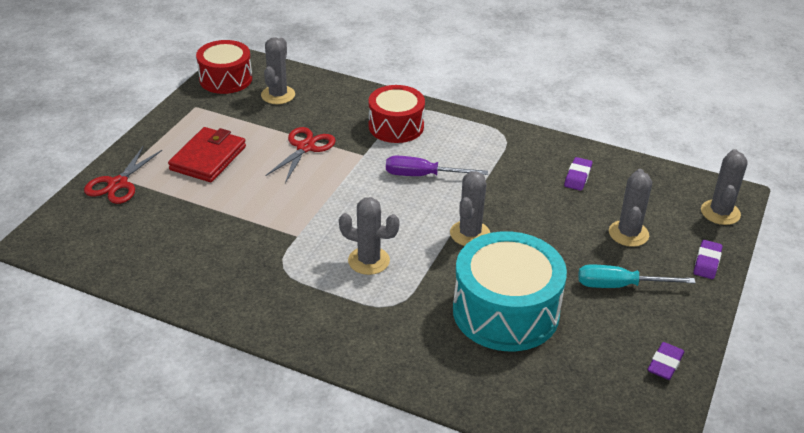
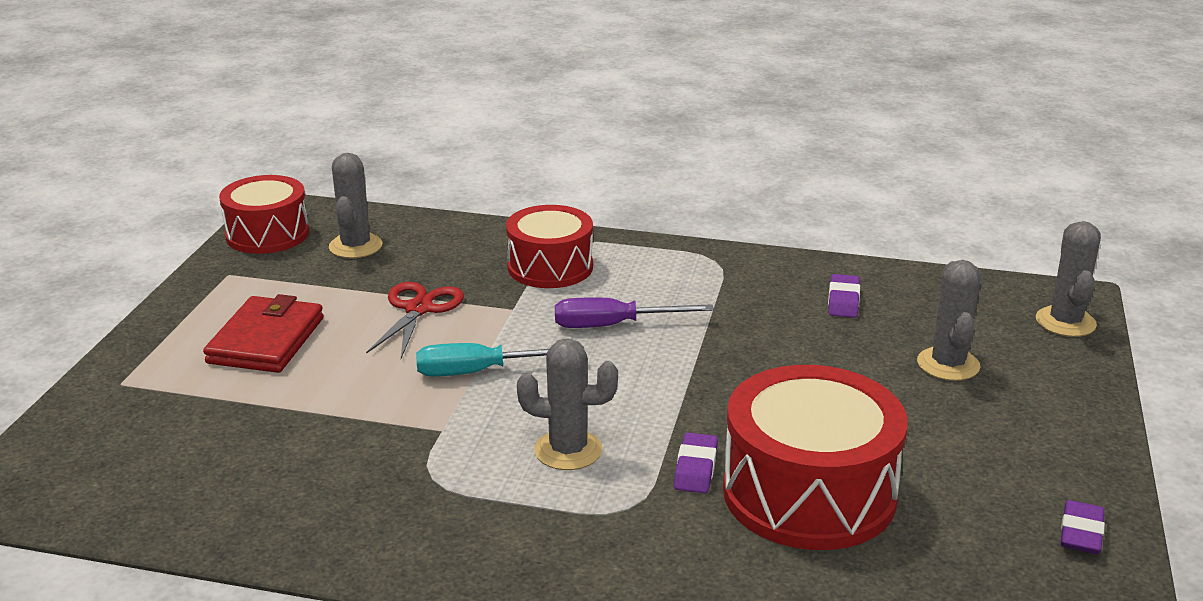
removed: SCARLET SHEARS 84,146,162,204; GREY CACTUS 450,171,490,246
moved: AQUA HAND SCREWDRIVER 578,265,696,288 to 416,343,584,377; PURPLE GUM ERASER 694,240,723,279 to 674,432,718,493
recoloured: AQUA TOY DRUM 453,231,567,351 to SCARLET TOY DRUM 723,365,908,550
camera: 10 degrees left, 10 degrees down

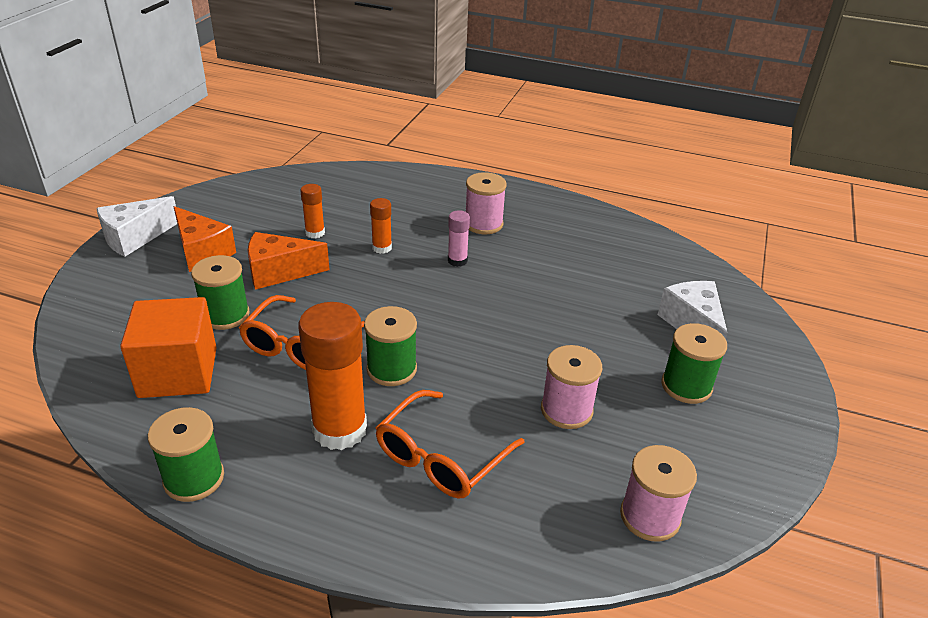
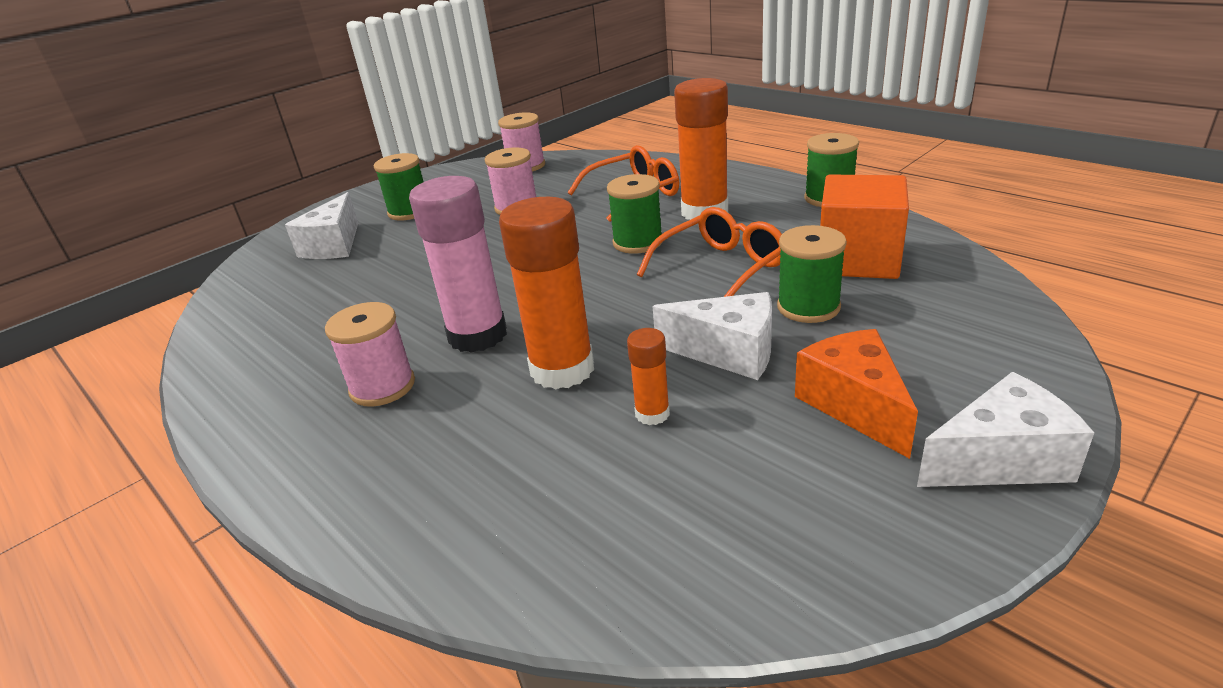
recoloured: BRIGHT ORANGE CHEESE WEDGE 248,232,330,290 to WHITE CHEESE WEDGE 652,292,772,380
resized: BRIGHT ORANGE GLUE 370,198,392,254 = 499,197,594,390 x2.06; ROSY GLUE 448,210,470,267 = 409,176,507,353 x2.06
camera: 150 degrees left, 5 degrees down

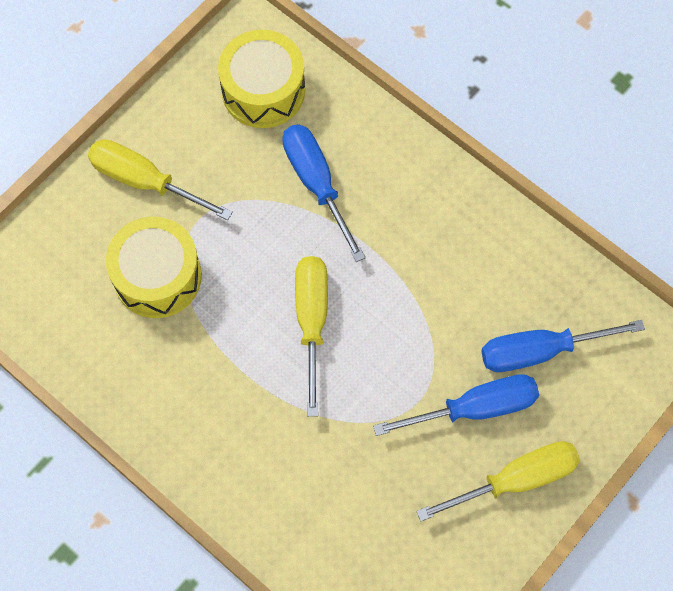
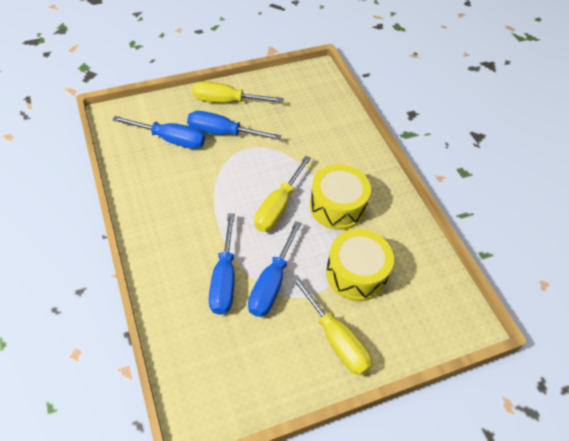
added: BLUE HAND SCREWDRIVER 248,221,302,317
moved: YELLOW TOY DRUM 218,30,305,128 to 310,164,371,230
camera: 155 degrees left, 15 degrees down

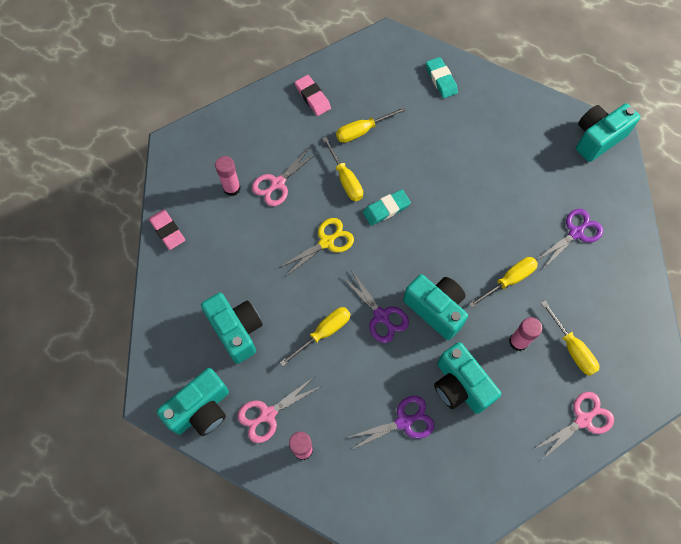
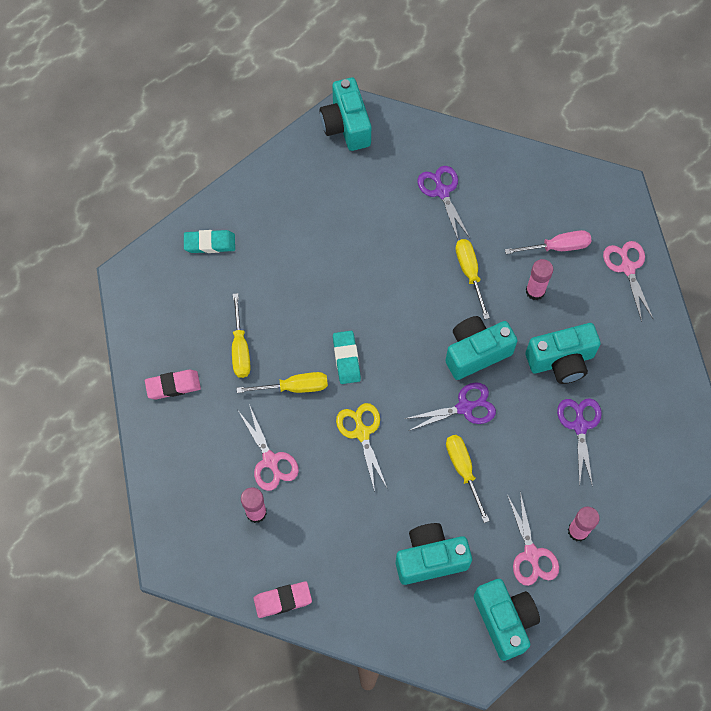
recoloured: YELLOW HAND SCREWDRIVER 541,300,599,376 to ROSY HAND SCREWDRIVER 505,230,591,254
camera: 70 degrees left, 0 degrees up

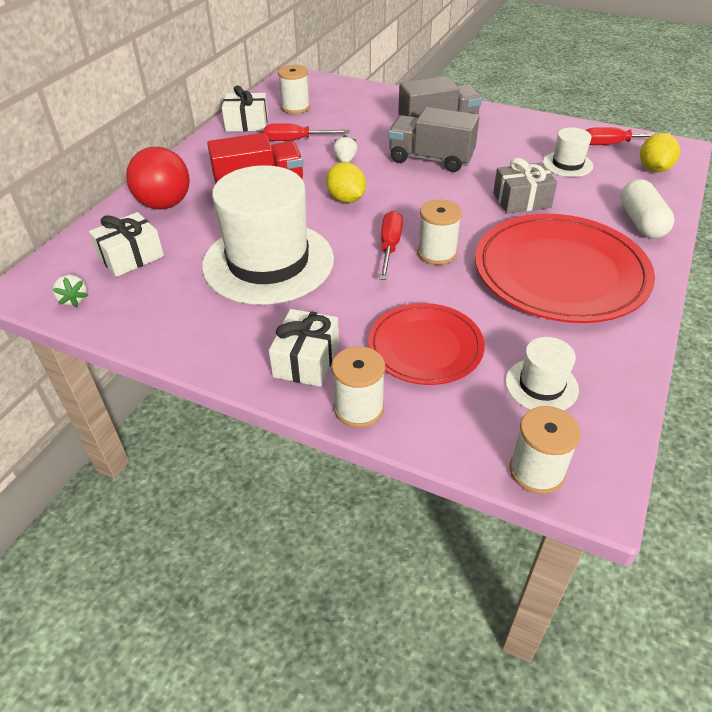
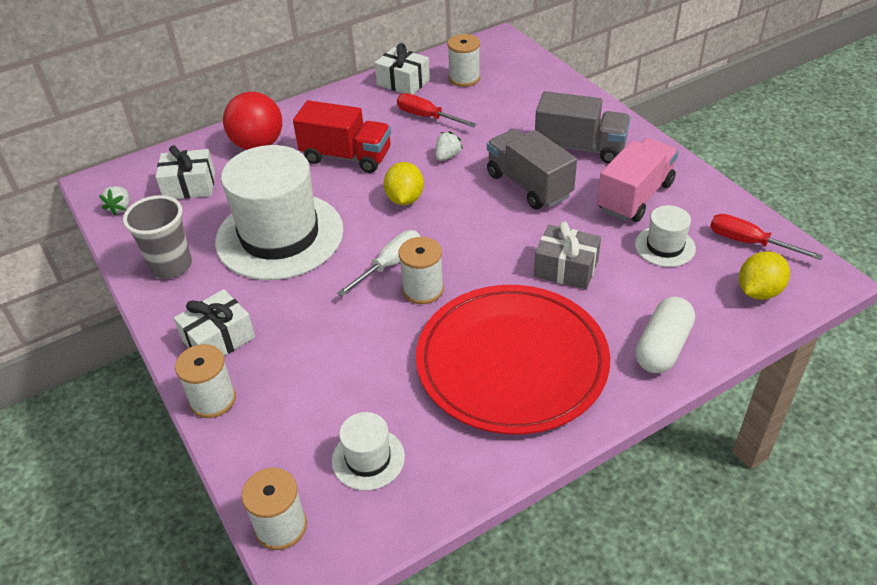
removed: SCARLET DINNER PLATE 368,303,485,385
added: GREY TUMBLER 123,195,192,279; ROSY TOY TRUCK 597,138,679,222
recoloured: SCARLET HAND SCREWDRIVER 380,211,403,280 to WHITE HAND SCREWDRIVER 337,230,420,297
camera: 35 degrees right, 0 degrees up

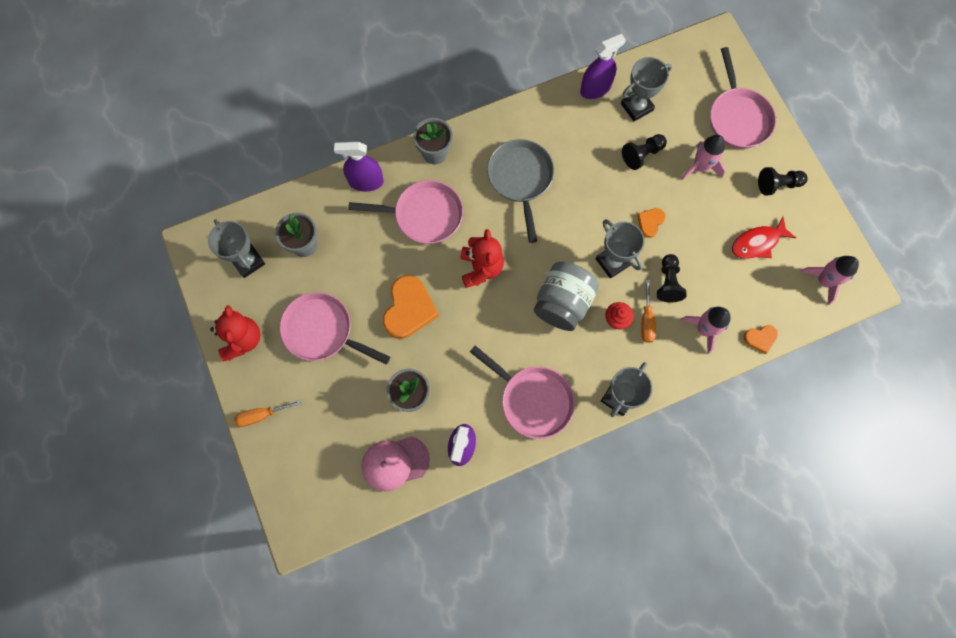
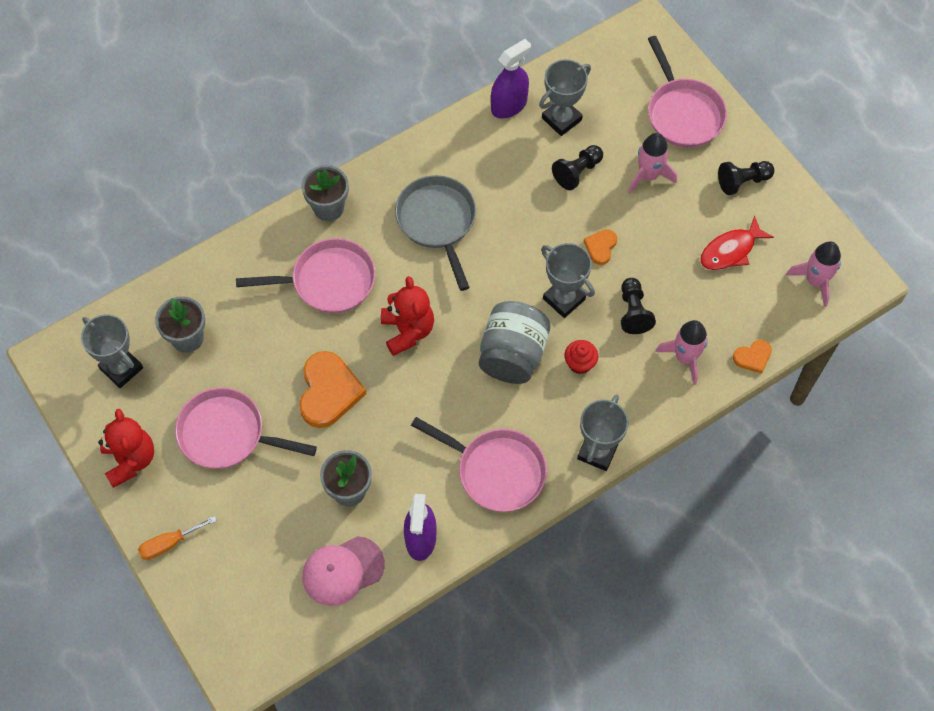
removed: PURPLE SPRAYER 334,142,384,192; BRIGHT ORANGE HAND SCREWDRIVER 641,280,656,343
camera: 10 degrees left, 10 degrees down

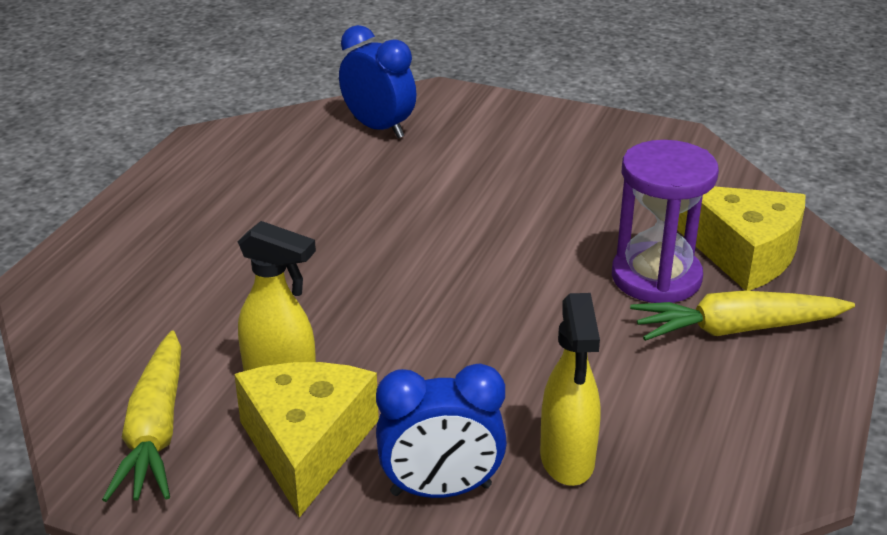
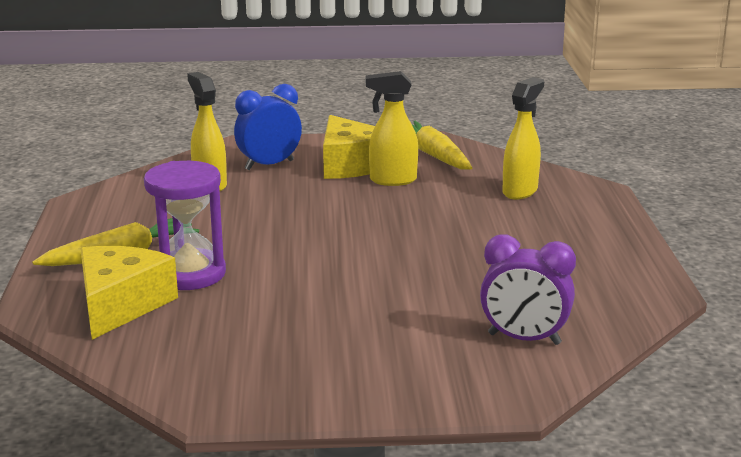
added: YELLOW SPRAYER 502,77,544,200
recoloured: BLUE CLOCK 339,25,416,138 to PURPLE CLOCK 480,234,576,345
turned: YELLOW CHEESE WEDGE 677,186,805,291 = 80,246,178,340 90 degrees clockwise
camera: 155 degrees right, 10 degrees down

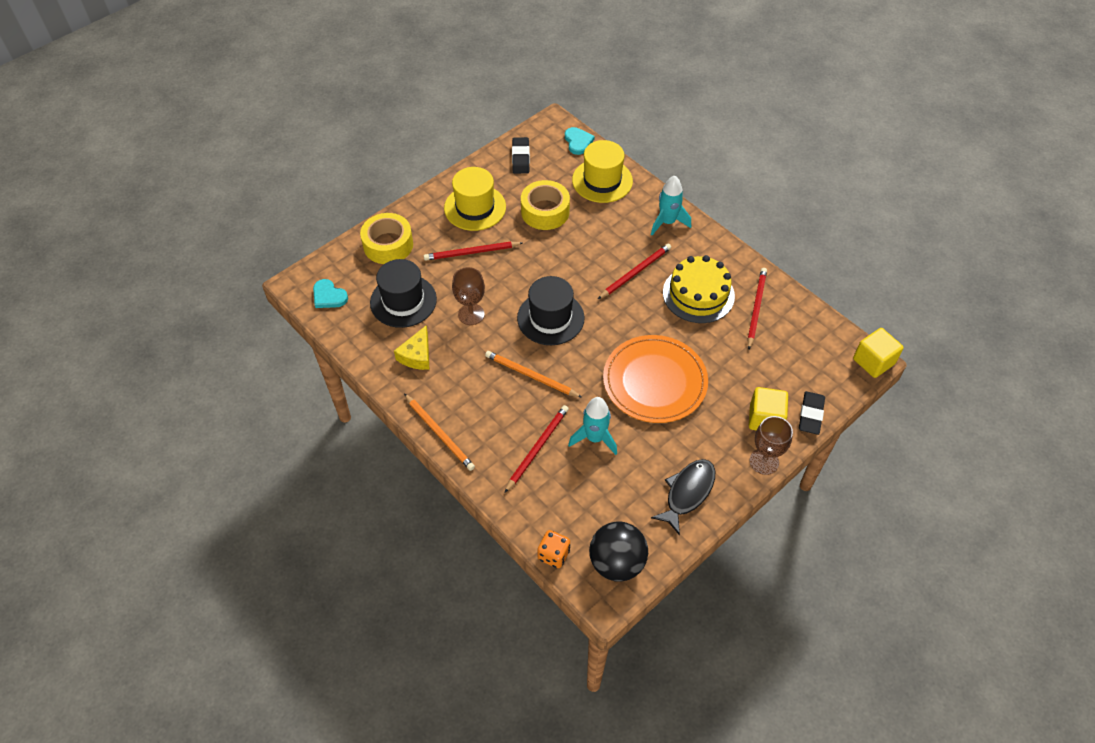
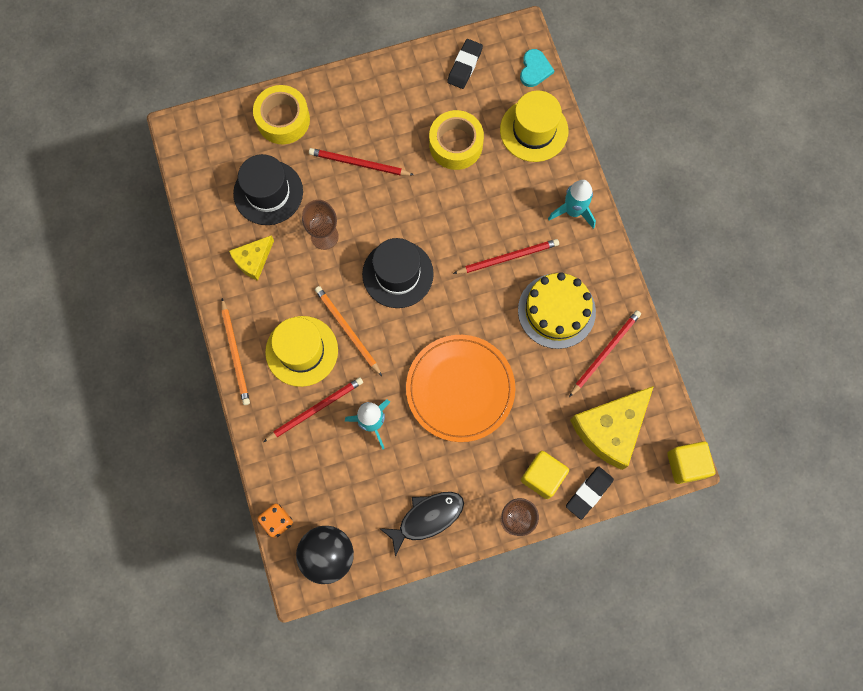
removed: AQUA HEART SHAPE 313,279,348,308
added: YELLOW CHEESE WEDGE 570,386,654,470
moved: YELLOW HAT 444,167,506,231 to 265,316,338,387
camera: 25 degrees right, 20 degrees up

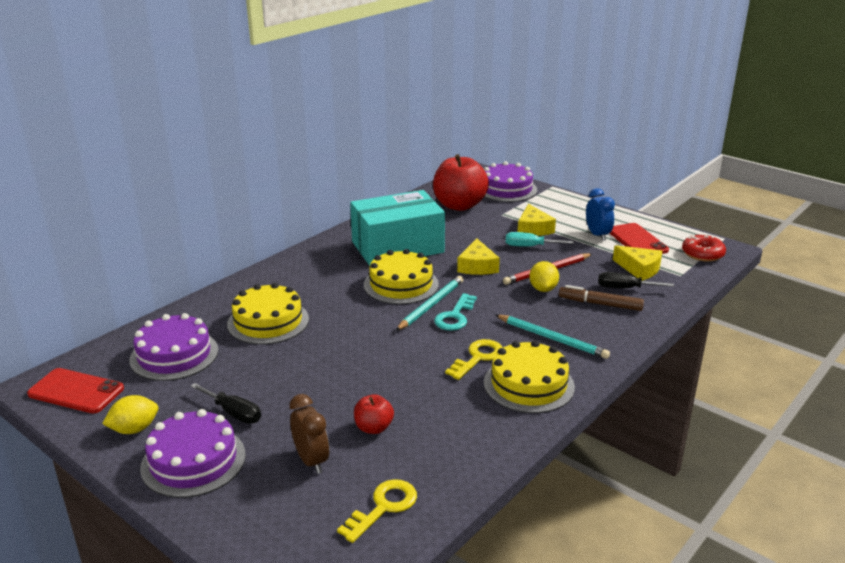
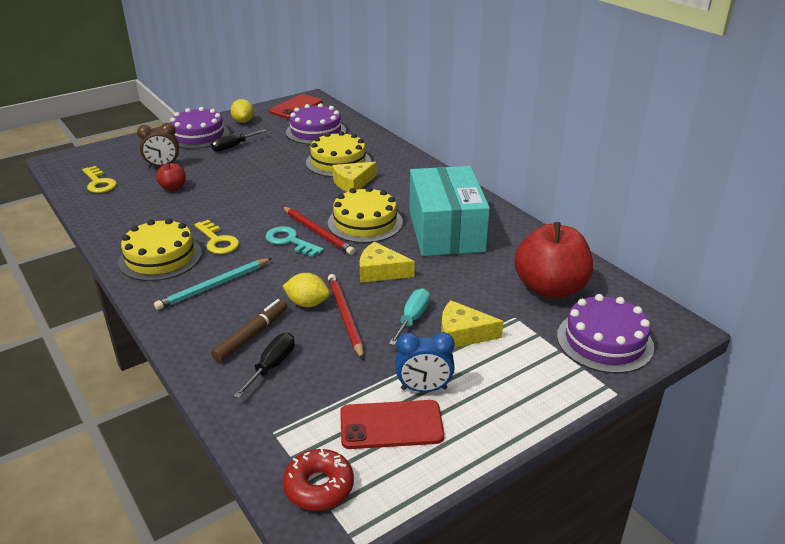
moved: YELLOW CHEESE WEDGE 613,245,662,281 to 332,162,377,192
recoloured: AQUA LEAD PENCIL 396,276,464,331 to SCARLET LEAD PENCIL 282,206,355,255
camera: 105 degrees right, 5 degrees up

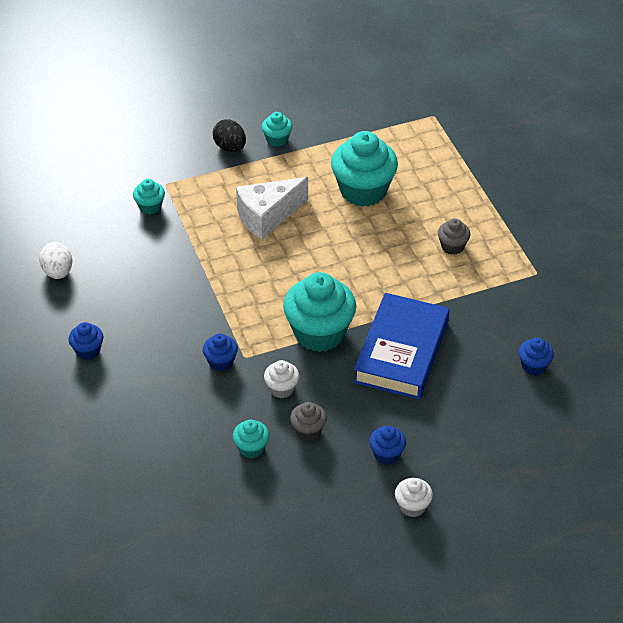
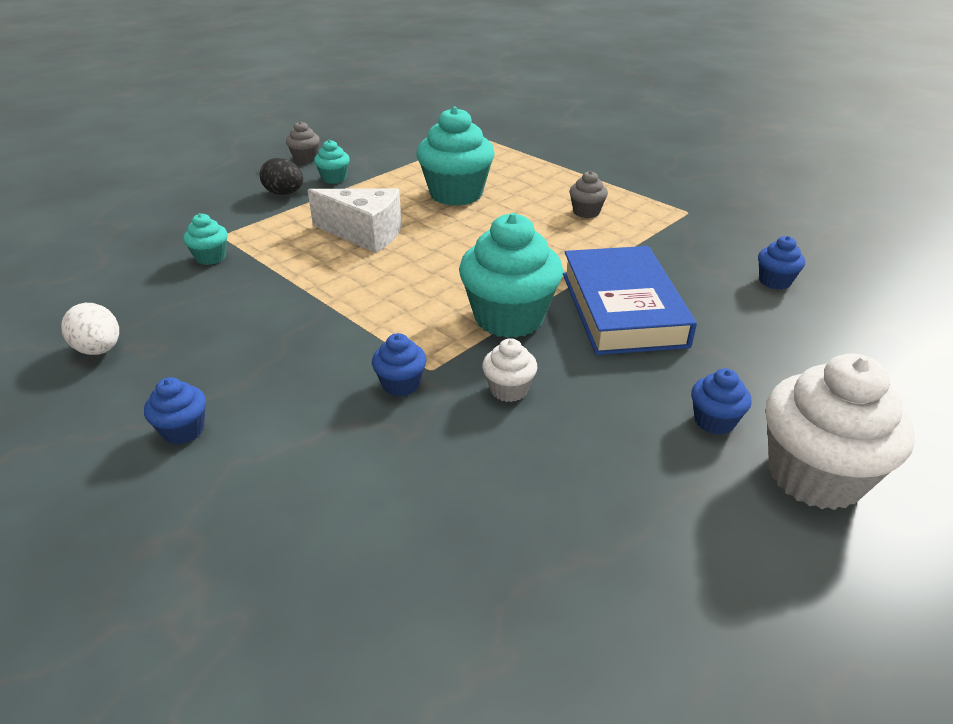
removed: AQUA FAIRY CAKE 233,420,269,458
moved: GREY FAIRY CAKE 290,402,327,441 to 286,121,320,163
turned: WHITE CHEESE WEDGE 236,177,308,239 = 308,188,402,253 105 degrees counterclockwise
resized: WHITE FAIRY CAKE 395,478,433,517 = 766,353,915,510 x2.09
camera: 25 degrees left, 10 degrees down

